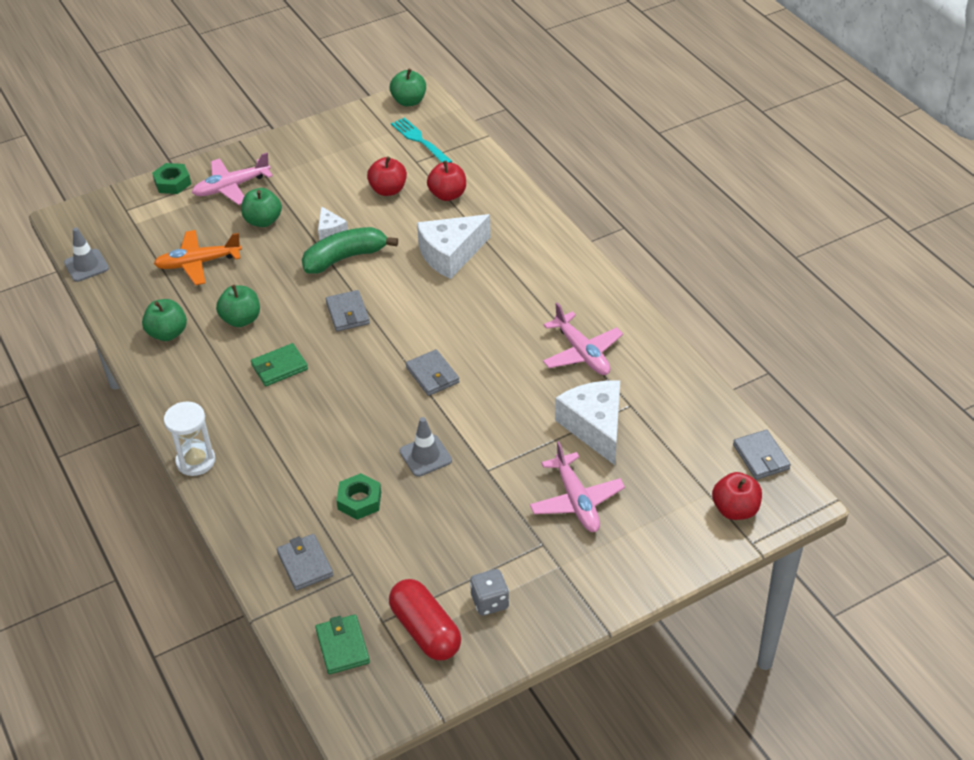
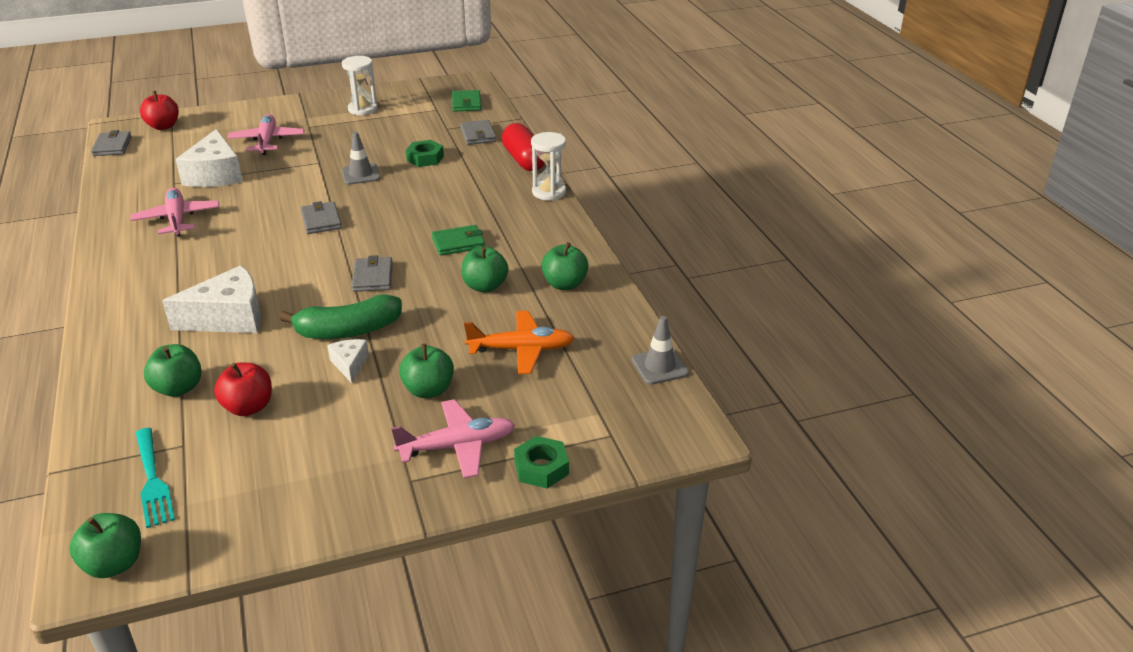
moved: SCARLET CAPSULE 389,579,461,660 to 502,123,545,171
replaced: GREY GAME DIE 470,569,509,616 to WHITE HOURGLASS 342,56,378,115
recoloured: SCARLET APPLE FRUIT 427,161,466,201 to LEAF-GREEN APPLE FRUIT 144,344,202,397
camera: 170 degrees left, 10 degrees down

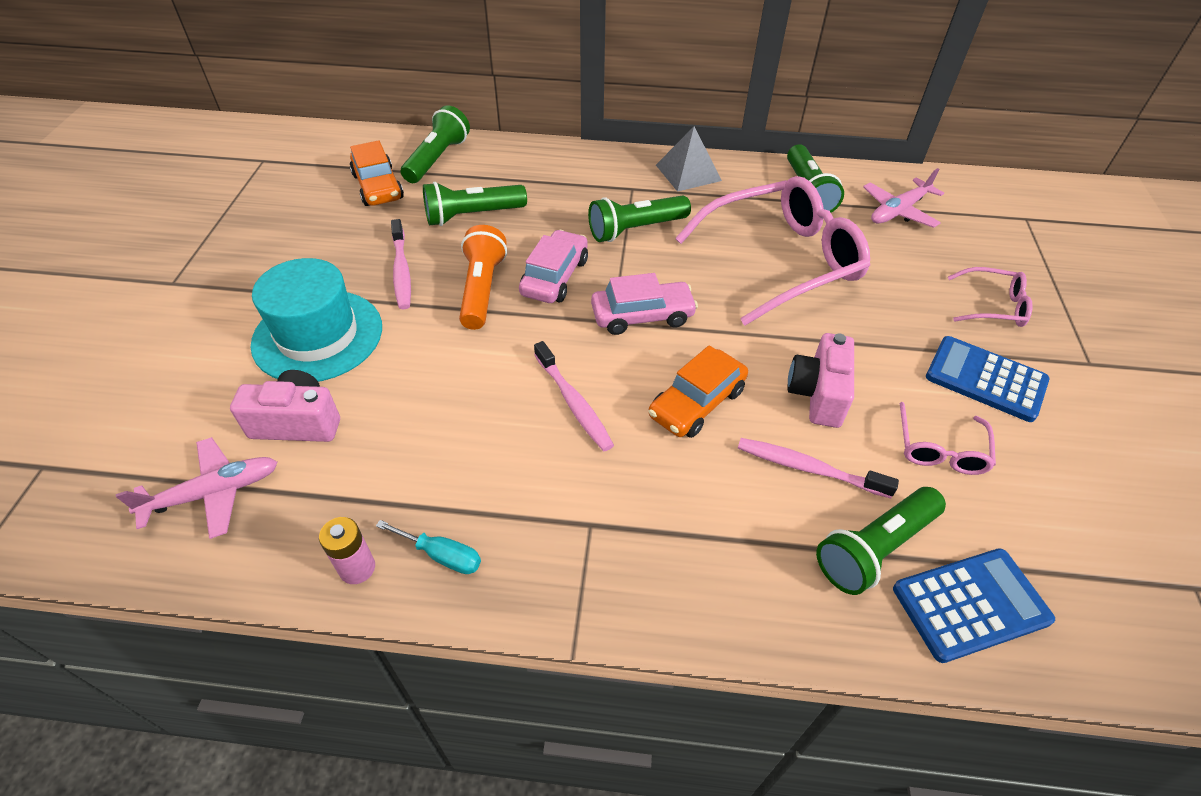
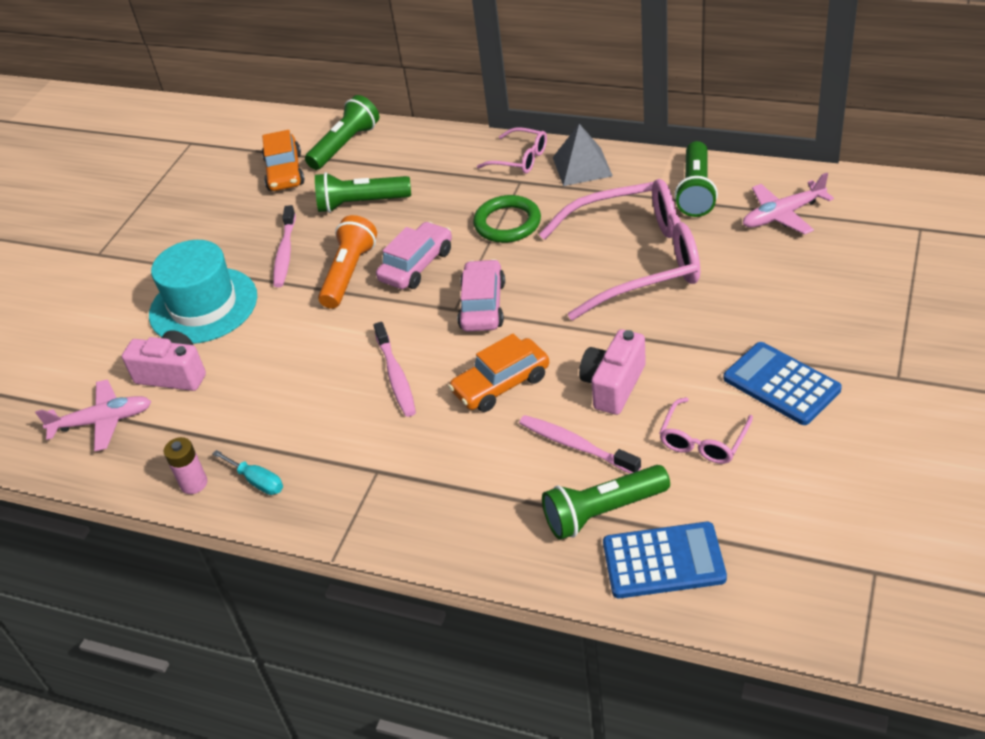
moved: ROSY SPECTACLES 948,267,1033,327 to 477,127,547,173
replaced: LEAF-GREEN TORCH 588,195,691,242 to LEAF-GREEN HOOP 473,195,541,243
turned: ROSY AUTOMOBILE 591,273,698,335 = 457,259,505,332 90 degrees counterclockwise
camera: 20 degrees right, 5 degrees down

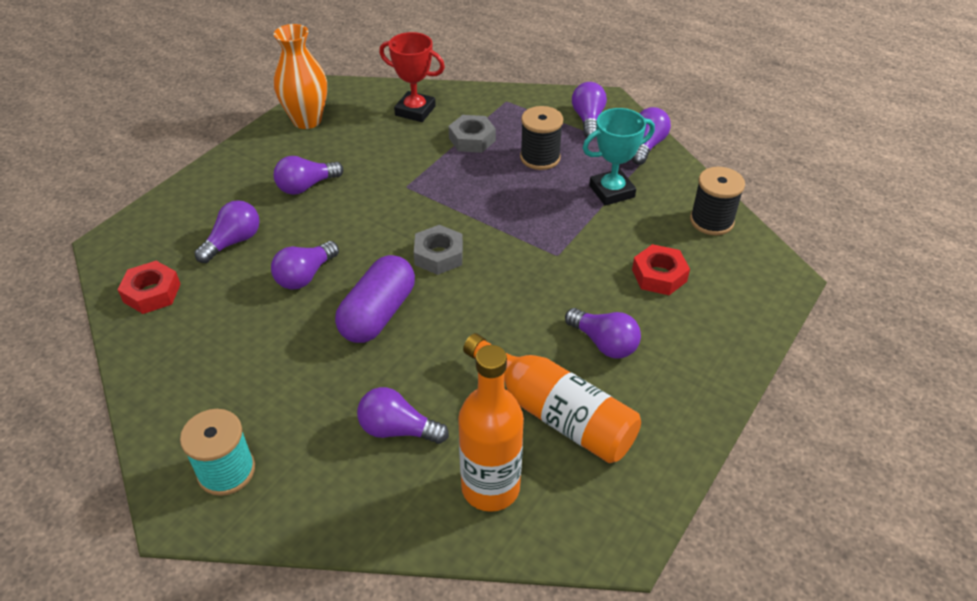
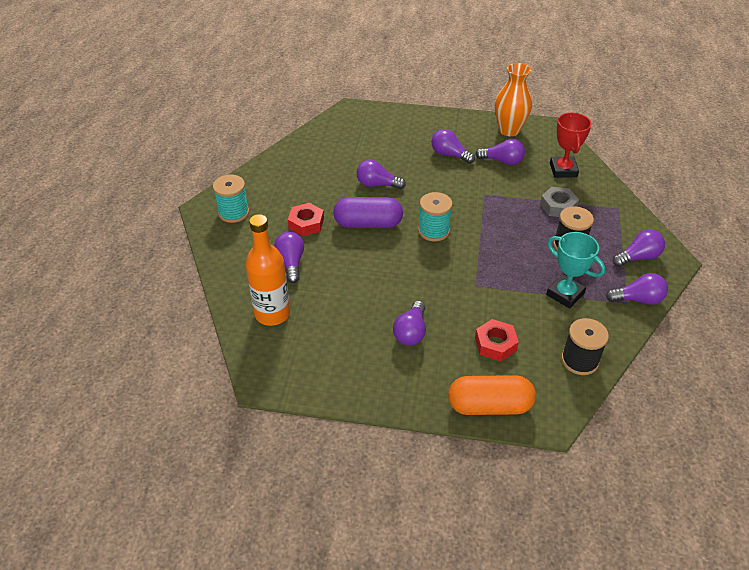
removed: BRIGHT ORANGE BOTTLE 463,333,641,463
added: BRIGHT ORANGE CAPSULE 448,375,536,415
moved: SCARLET NUT 118,261,181,314 to 288,203,324,236; PURPLE LIGHT BULB 194,200,260,263 to 475,139,525,165
replaced: GREY NUT 414,225,463,275 to AQUA REEL OF THREAD 418,192,453,241
camera: 65 degrees right, 0 degrees up

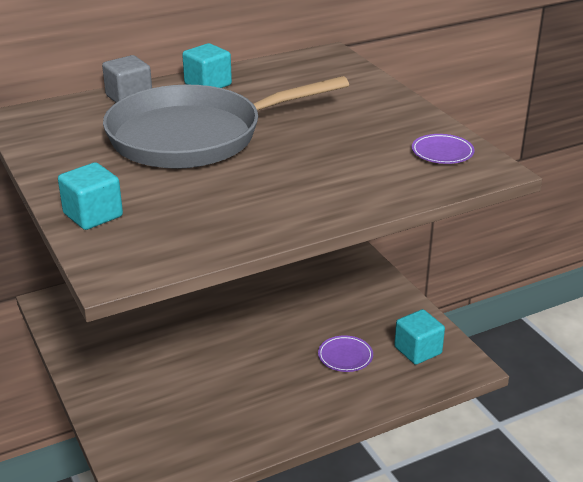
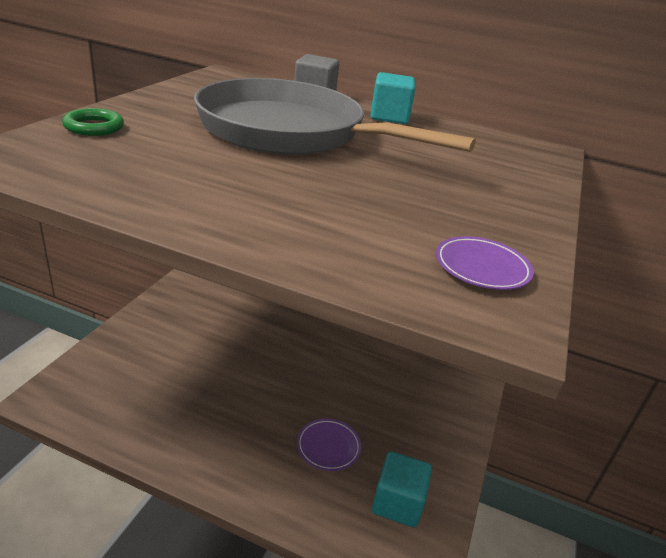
replaced: AQUA SOLID CUBE 58,162,123,230 to LEAF-GREEN HOOP 62,108,124,136
camera: 45 degrees right, 0 degrees up

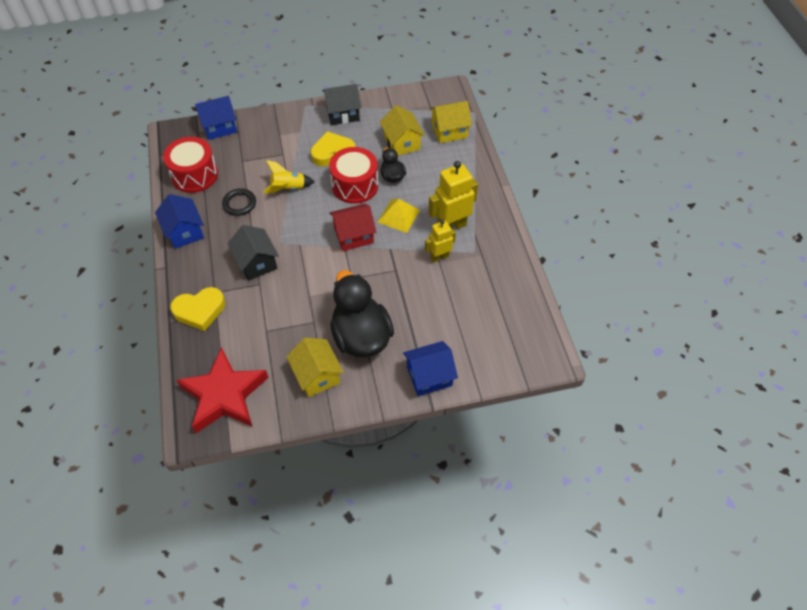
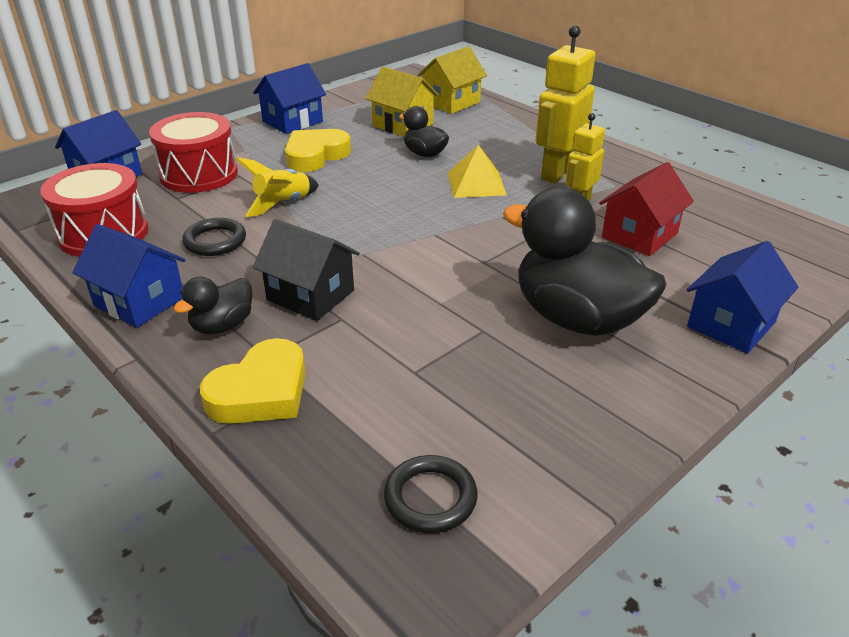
removed: YELLOW COTTAGE 286,338,344,397
added: JET-BLACK DUCK 173,277,252,334
moved: SCARLET TOY DRUM 329,147,378,204 to 149,112,238,193; SCARLET COTTAGE 330,204,376,251 to 599,162,694,256
replaced: SCARLET FIVE-POINTED STAR 176,347,269,433 to JET-BLACK HOOP 384,455,478,533
recoloured: JET-BLACK COTTAGE 322,84,361,125 to BLUE COTTAGE 253,63,326,134
camera: 30 degrees left, 20 degrees down

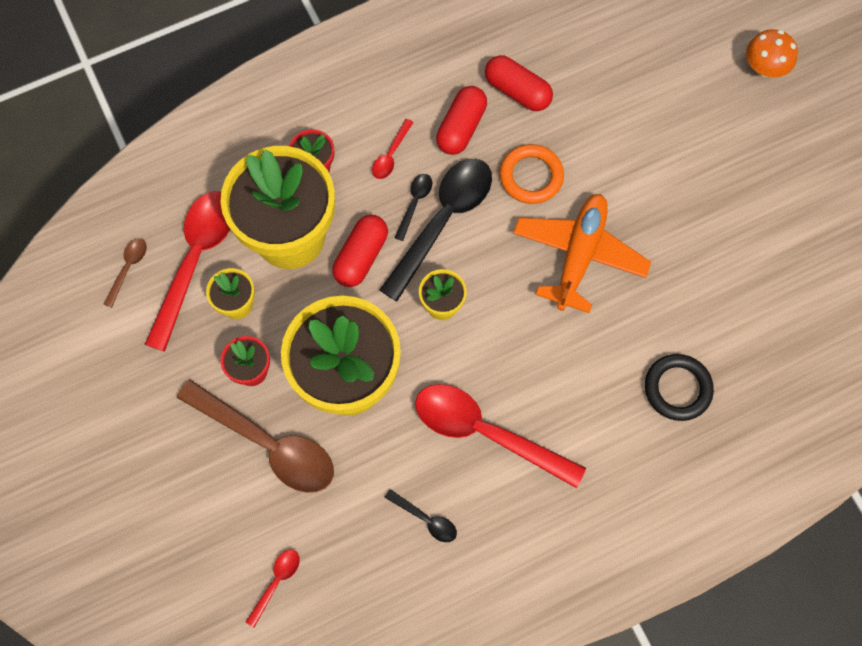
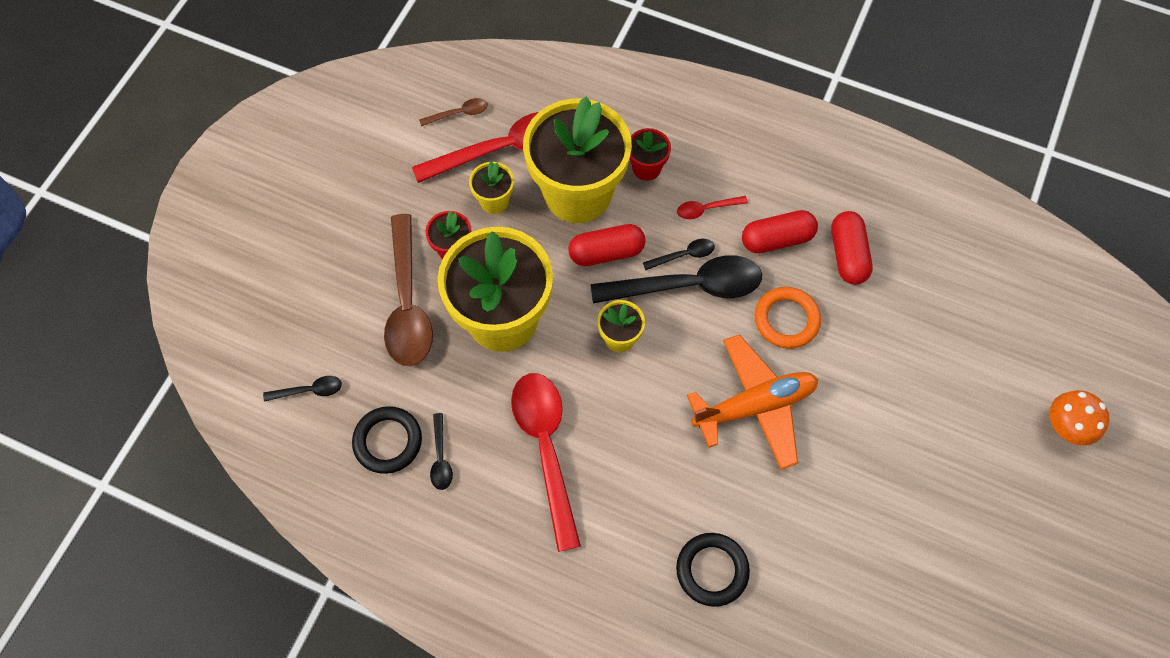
added: JET-BLACK HOOP 352,406,422,474
recoloured: SCARLET TABLESPOON 246,550,300,627 to JET-BLACK TABLESPOON 263,376,342,402
camera: 50 degrees right, 5 degrees down

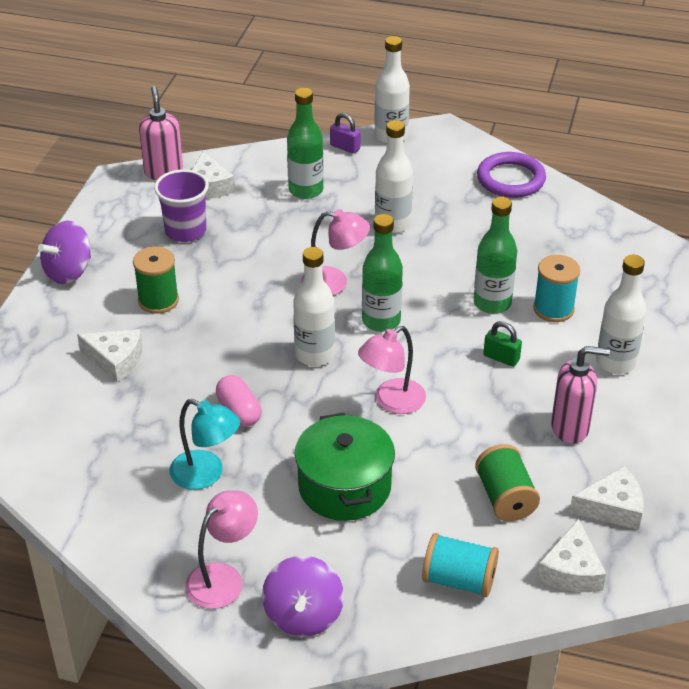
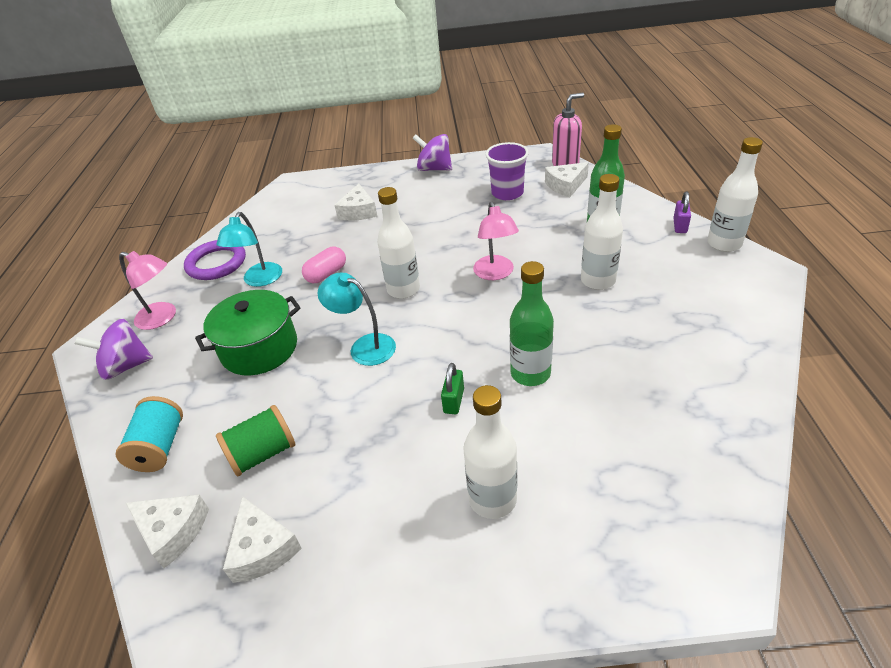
removed: LEAF-GREEN REEL OF THREAD 133,246,179,314; LEAF-GREEN BOTTLE 362,214,403,332; AQUA REEL OF THREAD 533,255,580,322; ROSY PUMP BOTTLE 551,346,610,444
moved: PURPLE HOOP 477,152,546,198 to 184,240,246,280
recoloured: ROSY LAMP 358,326,426,414 to AQUA LAMP 317,273,396,366
turned: WHITE CHEESE WEDGE 537,519,606,592 = 126,495,209,568 150 degrees counterclockwise
camera: 75 degrees right, 0 degrees up

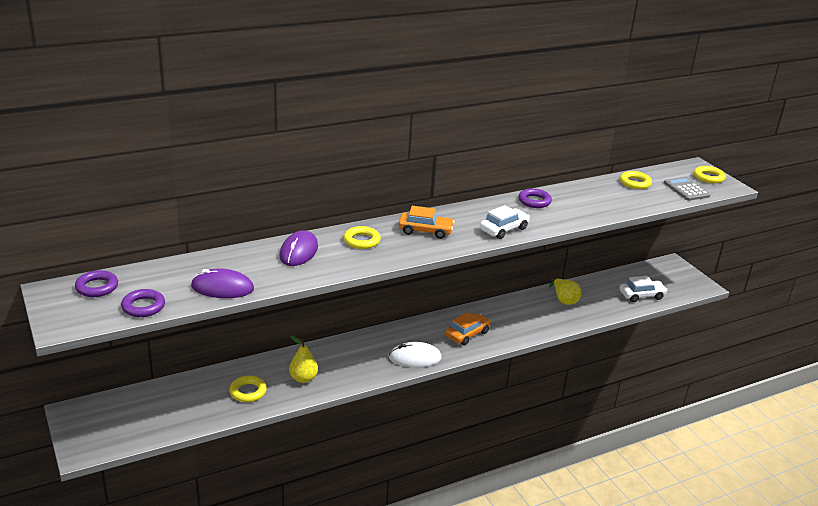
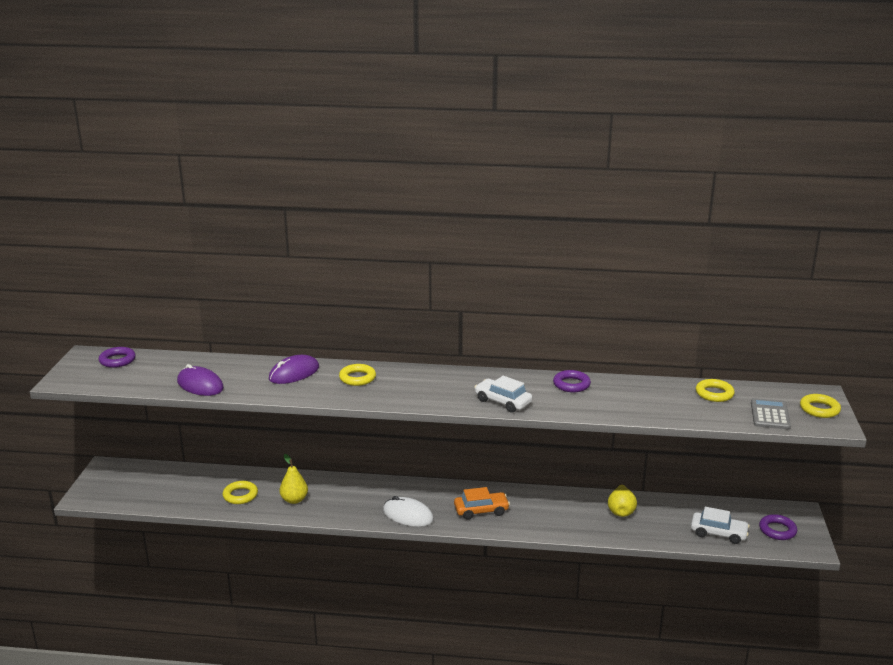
removed: BRIGHT ORANGE AUTOMOBILE 398,206,454,239
moved: PURPLE HOOP 121,289,165,317 to 759,514,797,540
turned: WHITE AUTOMOBILE 480,205,530,239 = 475,376,532,413 135 degrees counterclockwise
camera: 35 degrees right, 5 degrees down

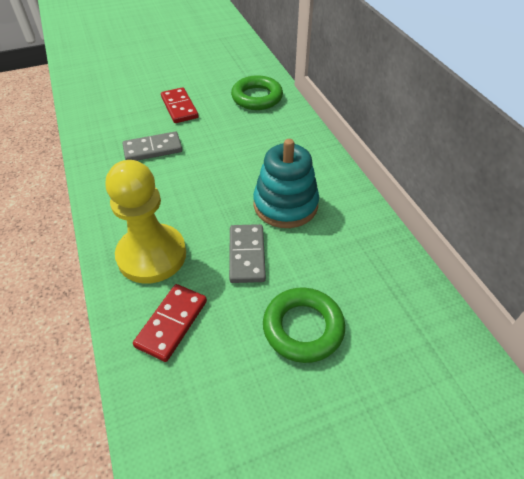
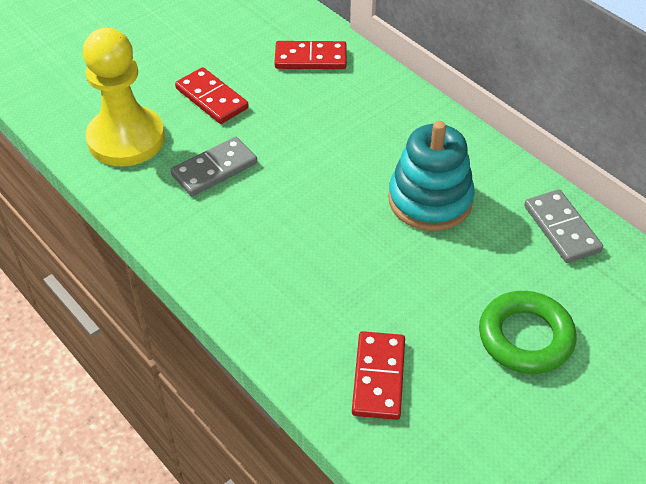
moved: YELLOW PAWN 106,160,186,284 to 83,28,165,166; GREY DOMINO TILE 229,224,266,283 to 524,189,603,263
replaced: LEAF-GREEN HOOP 231,75,283,110 to SCARLET DOMINO TILE 275,41,347,69
camera: 20 degrees left, 0 degrees up

